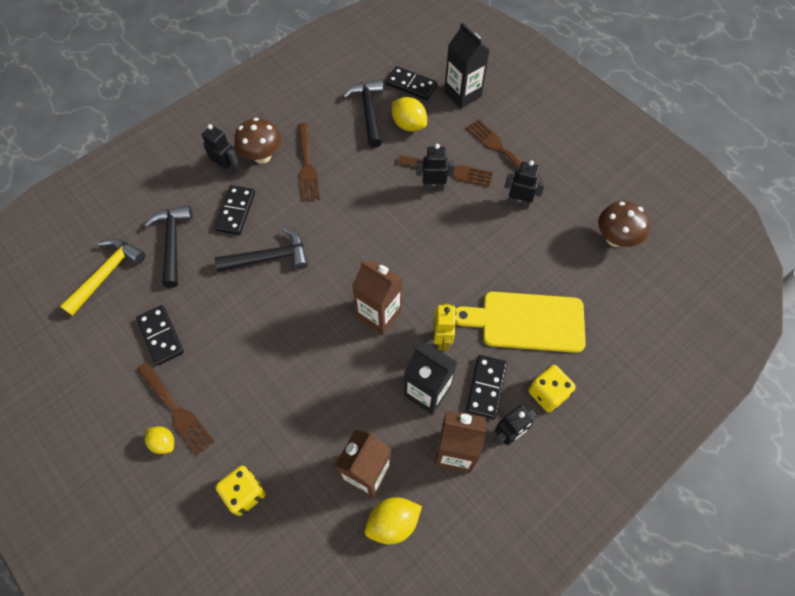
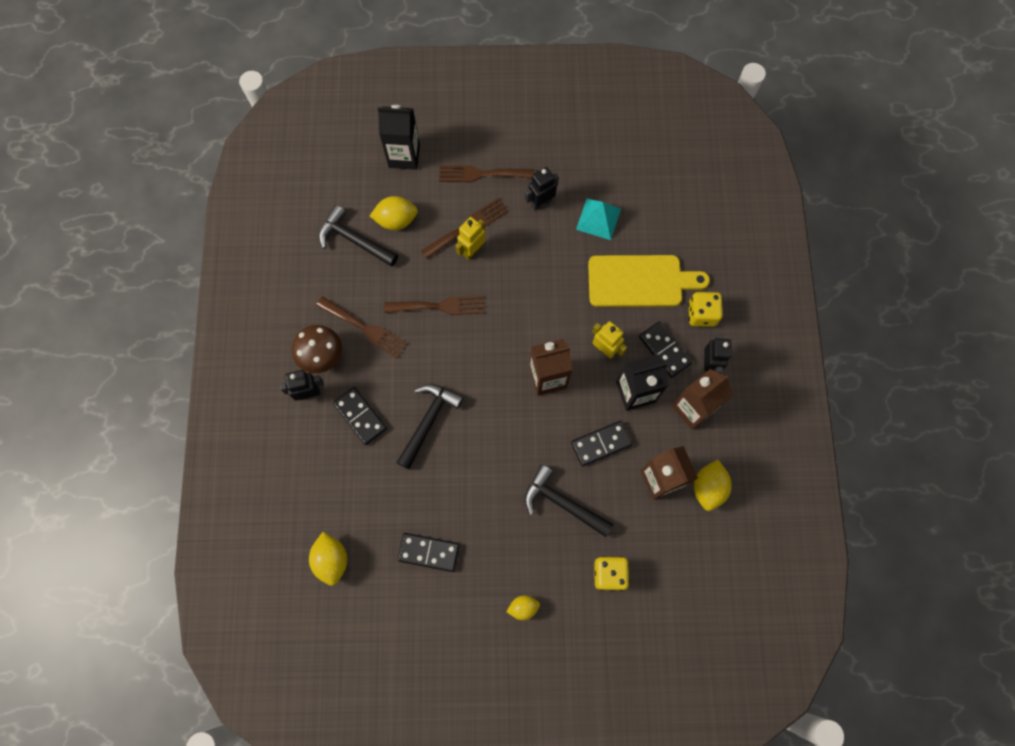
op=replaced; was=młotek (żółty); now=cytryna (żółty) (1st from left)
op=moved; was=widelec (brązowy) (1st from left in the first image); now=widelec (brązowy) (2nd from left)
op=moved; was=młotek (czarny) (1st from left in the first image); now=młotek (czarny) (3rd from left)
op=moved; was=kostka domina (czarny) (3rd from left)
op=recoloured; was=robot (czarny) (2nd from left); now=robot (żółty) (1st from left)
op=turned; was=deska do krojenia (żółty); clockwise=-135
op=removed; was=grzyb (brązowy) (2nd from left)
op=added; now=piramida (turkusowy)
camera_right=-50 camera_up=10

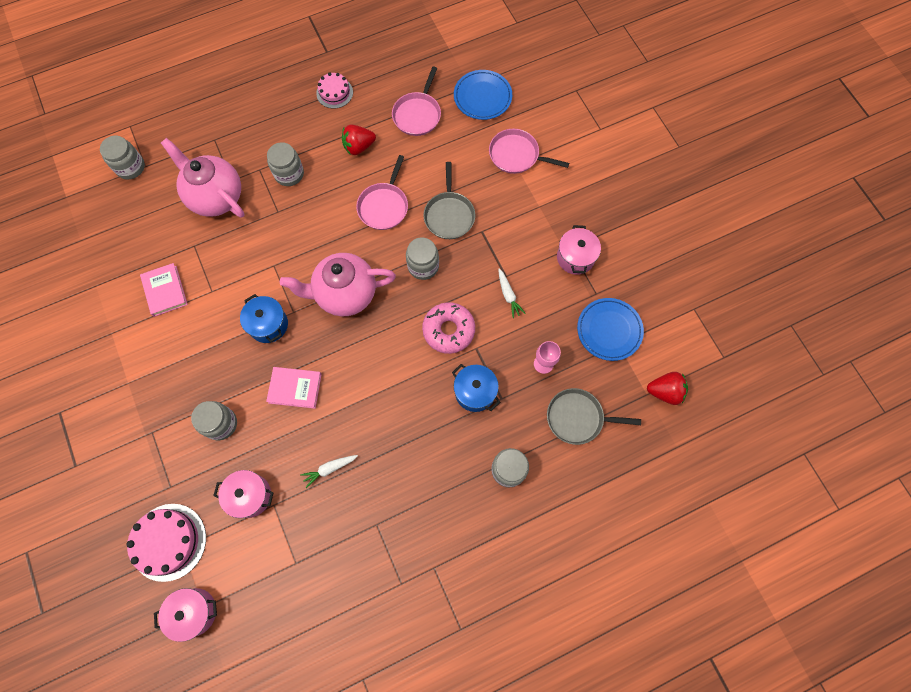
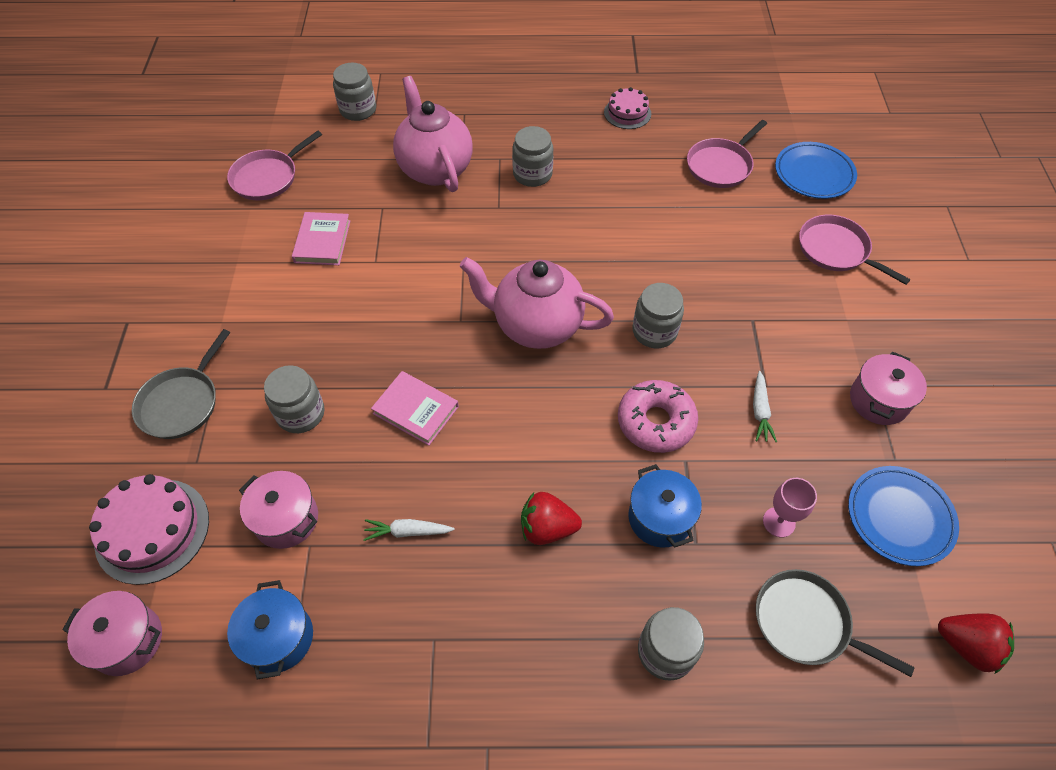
op=moved; was=garnek (niebieski) (1st from left)
op=moved; was=truskawka (czerwony) (1st from left)
op=moved; was=patelnia (różowy) (1st from left)
op=moved; was=patelnia (szary) (1st from left)
camera_right=25 camera_up=-15

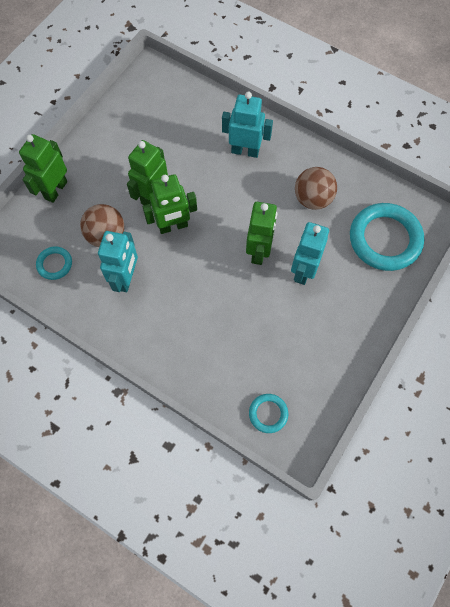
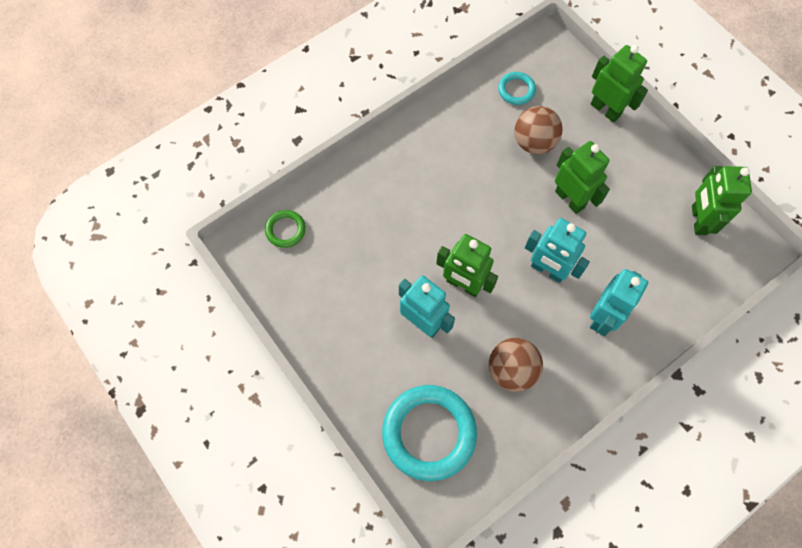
op=moved; was=robot (turkusowy) (1st from left in the first image); now=robot (turkusowy) (2nd from left)
op=moved; was=robot (zielony) (3rd from left in the first image); now=robot (zielony) (4th from left)
op=recoloured; was=pierścień (turkusowy) (2nd from left); now=pierścień (zielony)
camera_right=110 camera_up=0

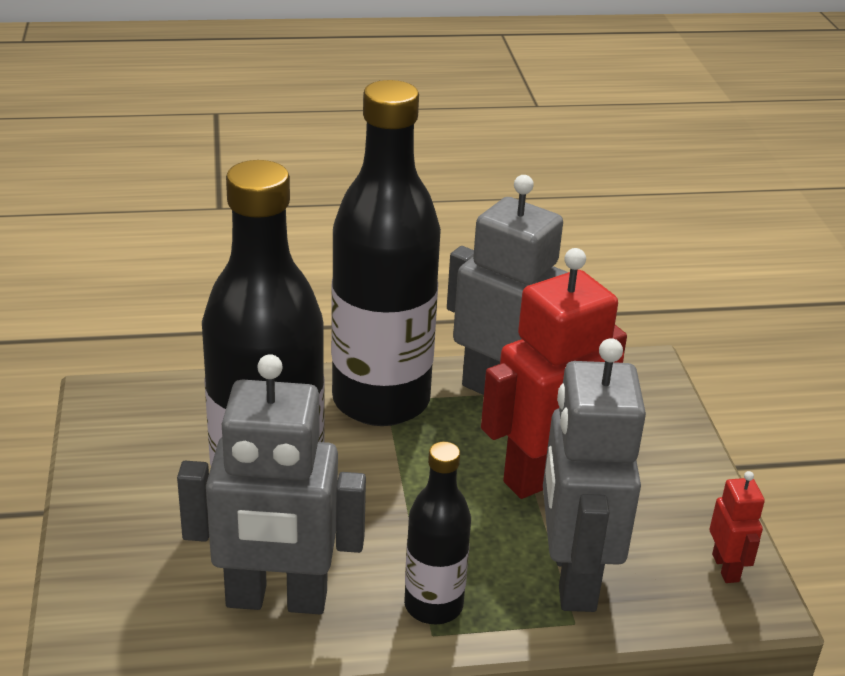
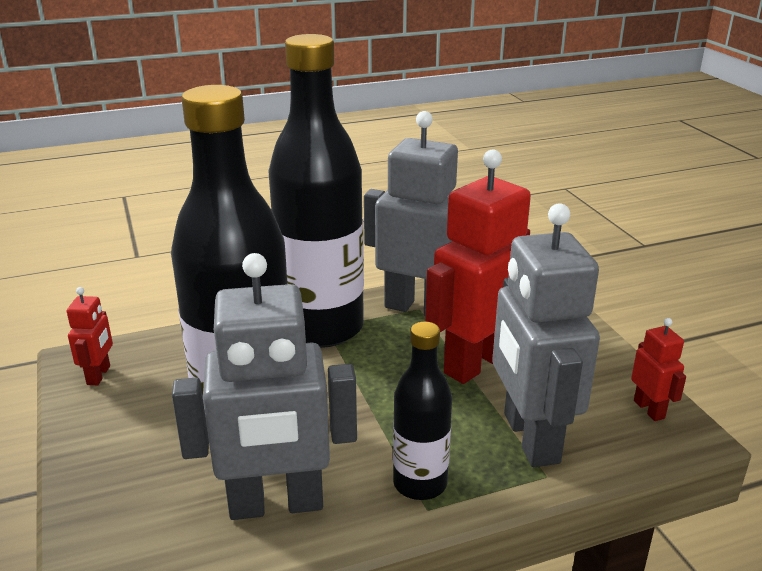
op=added; now=robot (czerwony) (1st from left)
camera_right=-10 camera_up=-5

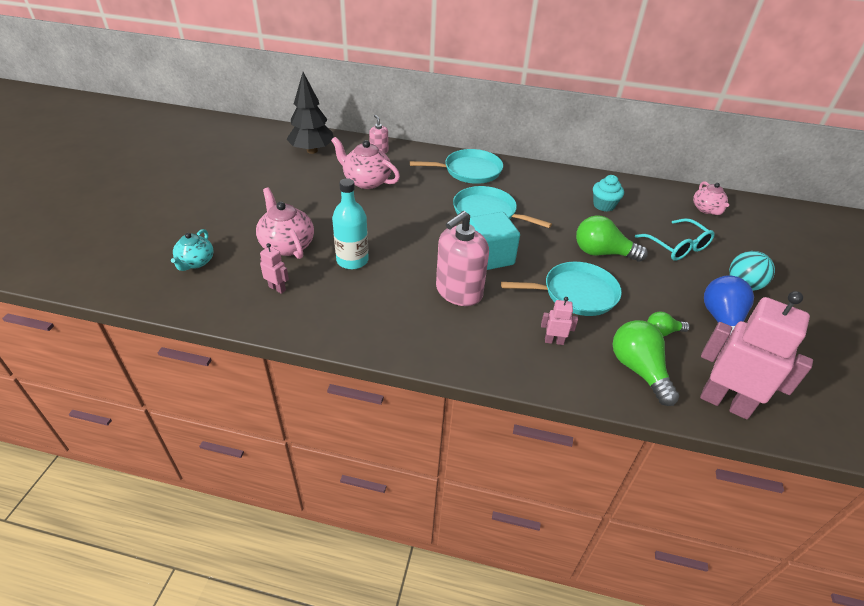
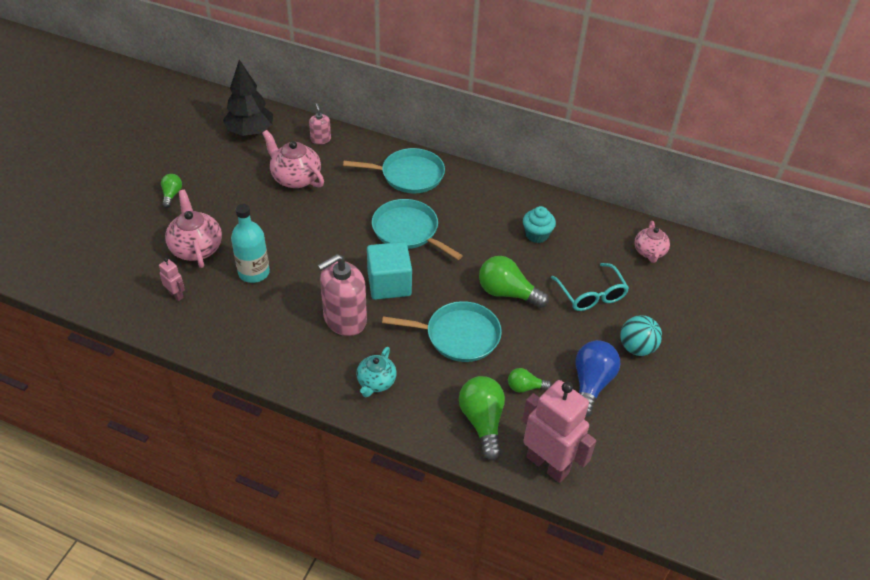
op=moved; was=imbryk (turkusowy)
op=removed; was=robot (różowy) (2nd from left)
op=added; now=żarówka (zielony) (1st from left)
camera_right=10 camera_up=5

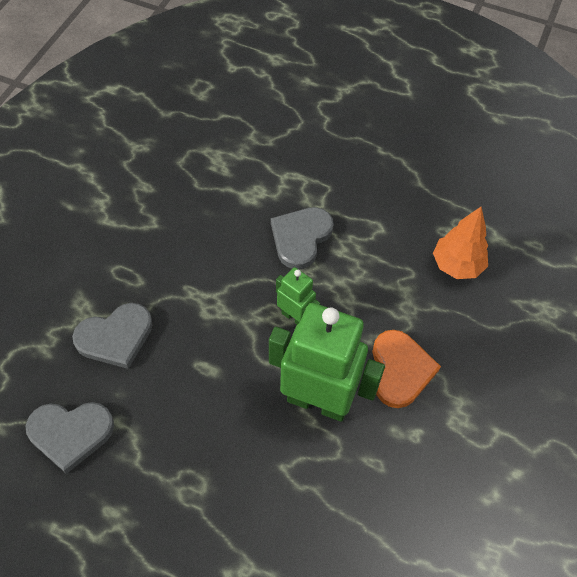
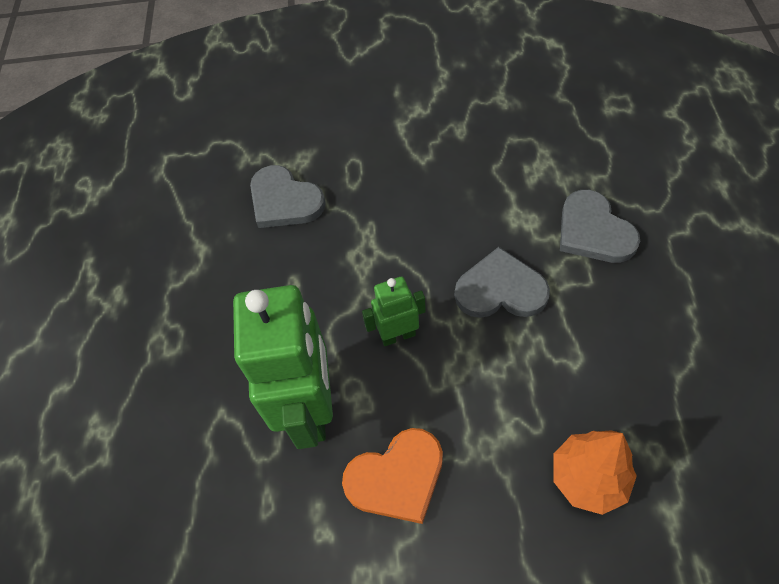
op=moved; was=serce (szary) (1st from left in the first image); now=serce (szary) (3rd from left)
op=turned; was=robot (zielony) (1st from left in the first image); clockwise=-120
camera_right=70 camera_up=0

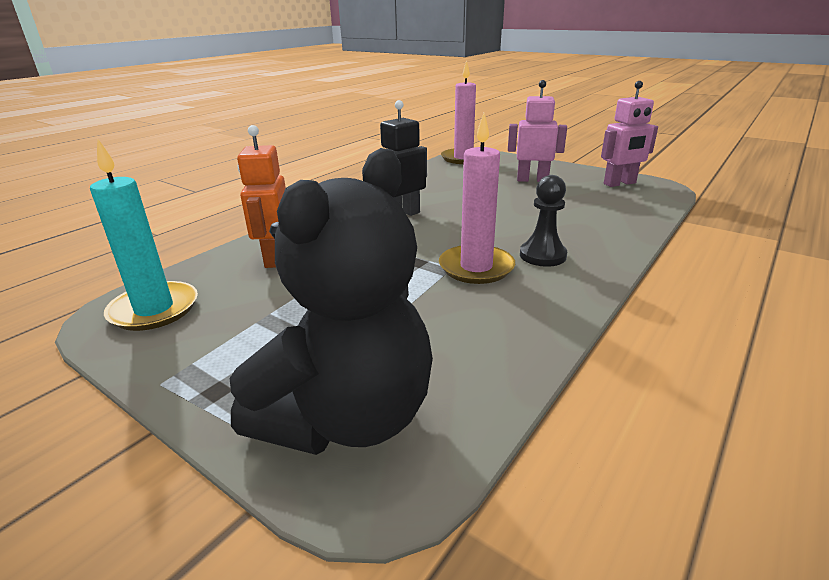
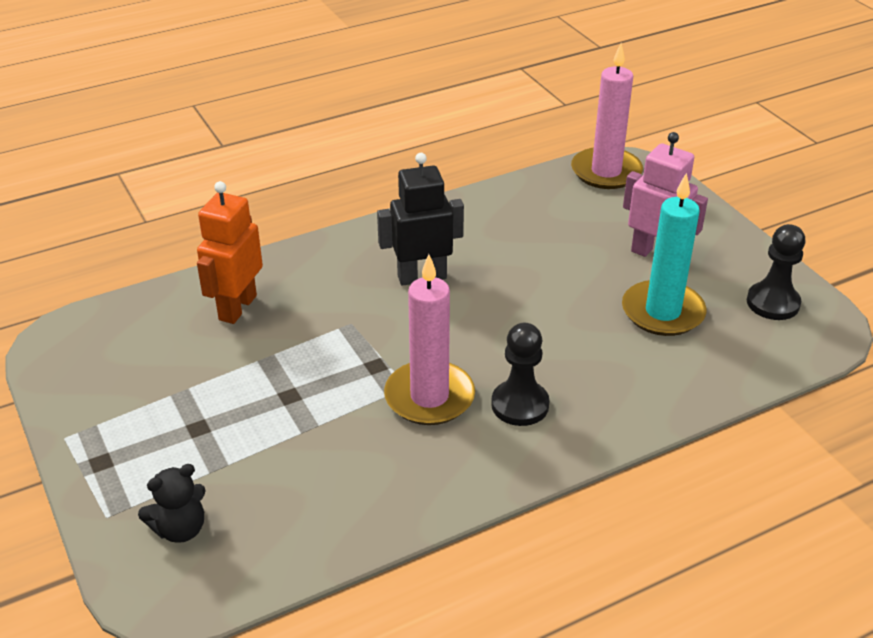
op=moved; was=świeca (turkusowy)
op=resized; was=miś (czarny); ratio=0.41
op=replaced; was=robot (różowy) (2nd from left); now=pionek (czarny) (2nd from left)
camera_right=25 camera_up=10

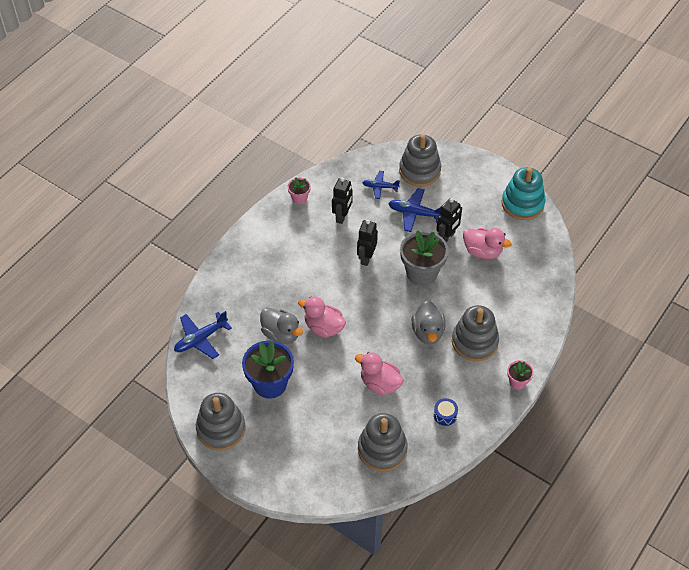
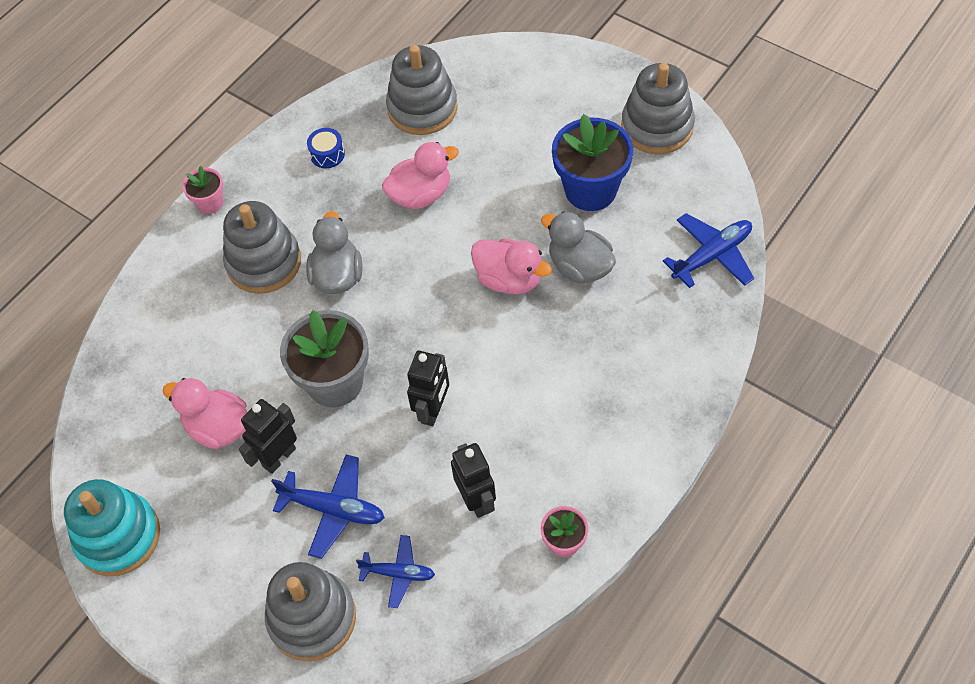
op=turned; was=robot (czarny) (1st from left in the first image); clockwise=135
op=turned; was=kaczka (różowy) (2nd from left); clockwise=-60
camera_right=-175 camera_up=5

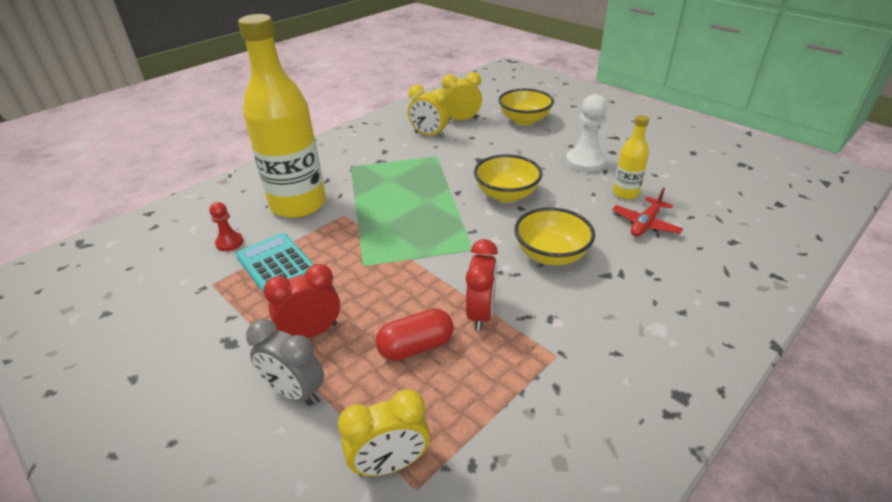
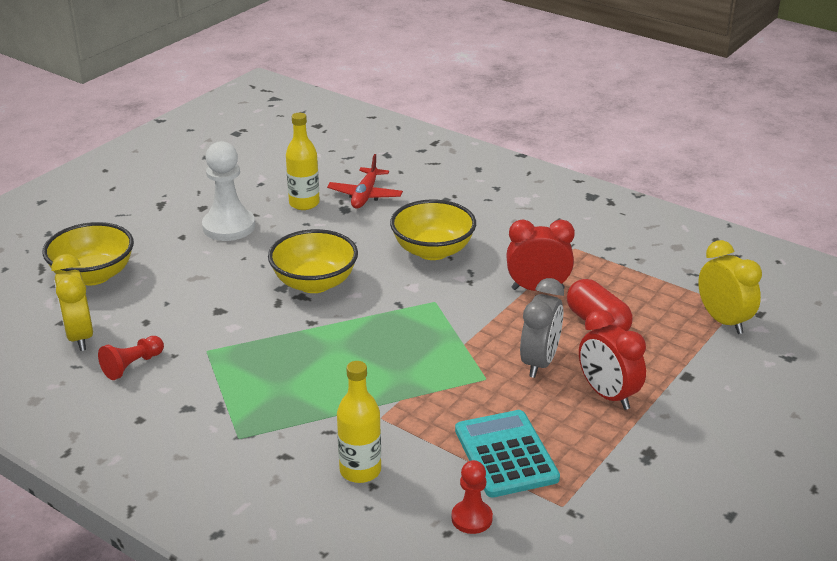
op=turned; was=kalkulator (turkusowy); clockwise=120
op=resized; was=butelka (żółty) (1st from left in the first image); ratio=0.46
op=moved; was=budzik (szary)
op=replaced; was=budzik (żółty) (2nd from left); now=pionek (czerwony) (1st from left)
op=turned; was=samolot (czerwony); clockwise=75
camera_right=-100 camera_up=-5

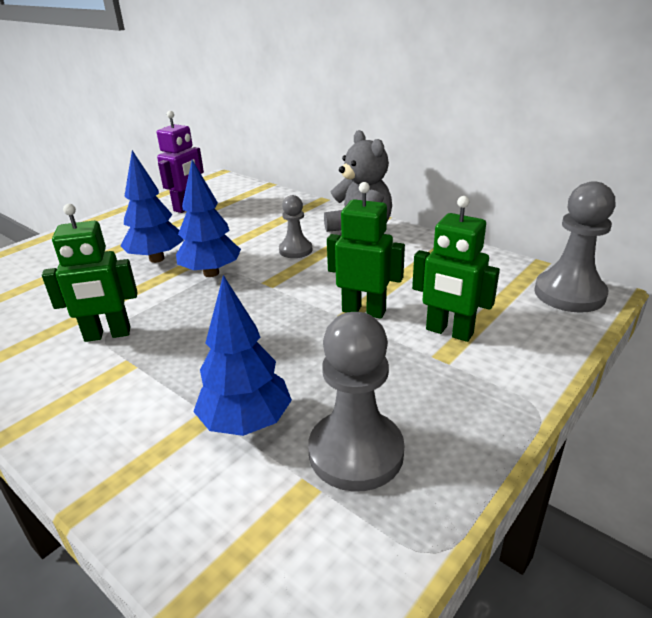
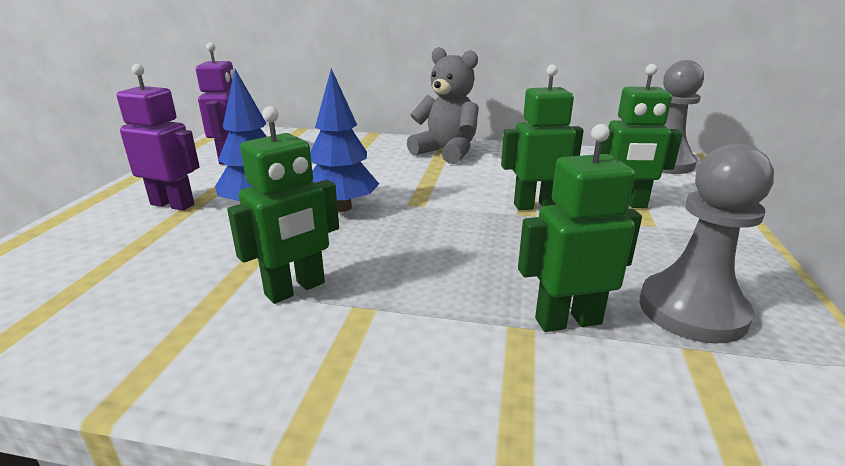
op=replaced; was=drzewko (niebieski) (3rd from left); now=robot (zielony) (3rd from left)
op=removed; was=pionek (szary) (1st from left)
op=added; now=robot (fioletowy) (1st from left)
camera_right=-30 camera_up=-5

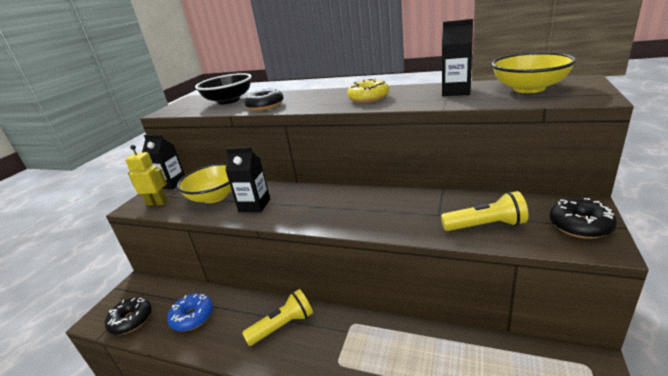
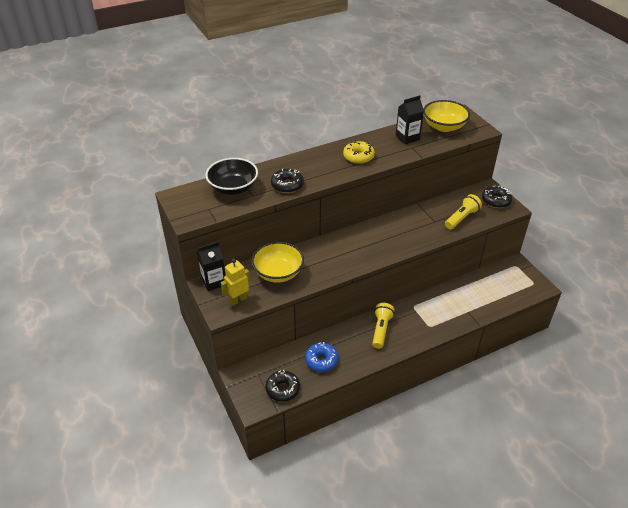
op=removed; was=karton mleka (czarny) (2nd from left)
camera_right=-50 camera_up=15

